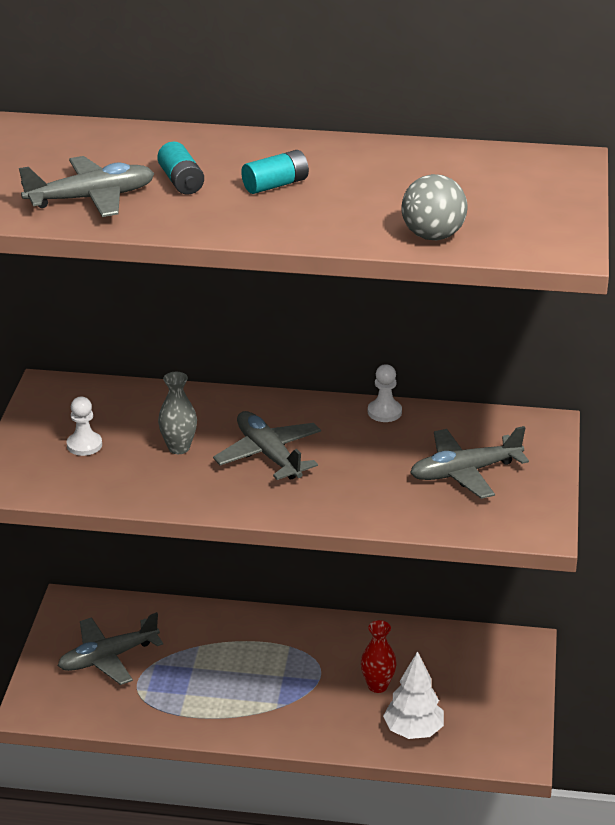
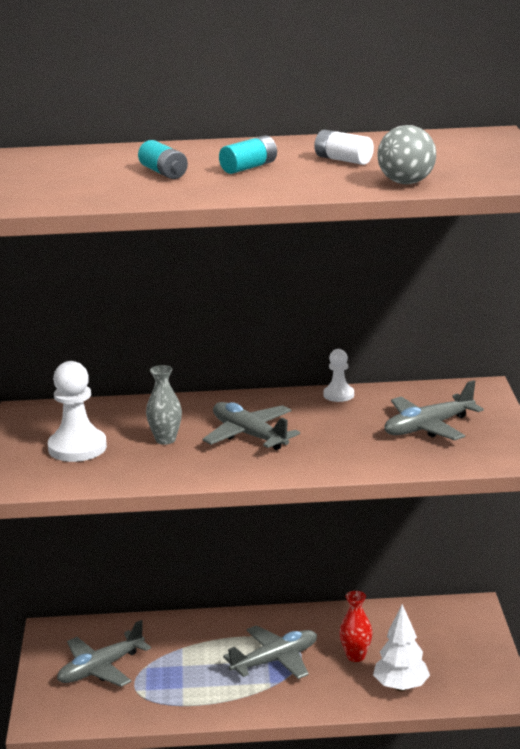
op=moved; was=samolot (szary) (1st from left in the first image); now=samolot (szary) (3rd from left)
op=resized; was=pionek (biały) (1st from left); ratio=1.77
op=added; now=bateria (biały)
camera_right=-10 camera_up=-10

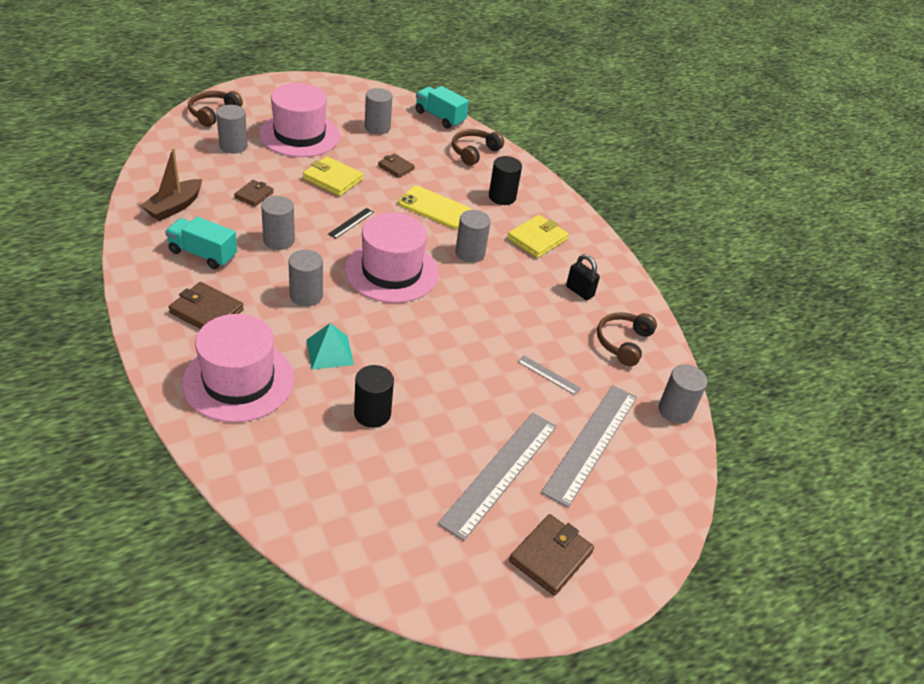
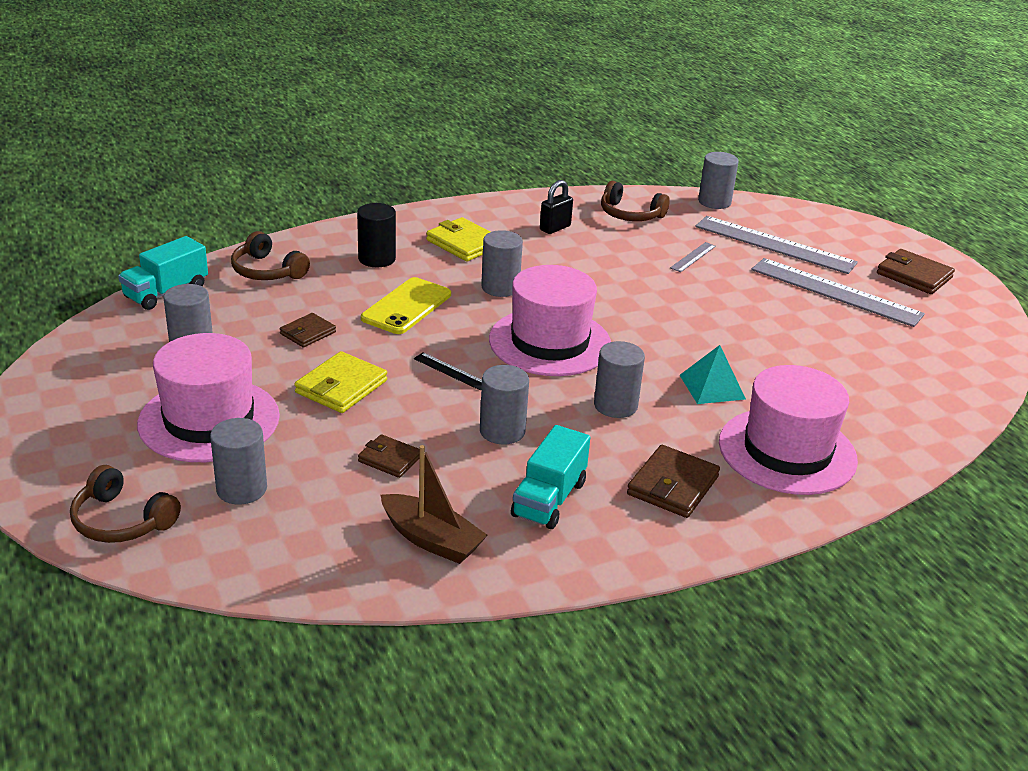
op=removed; was=walec (czarny) (1st from left)
camera_right=-85 camera_up=-10

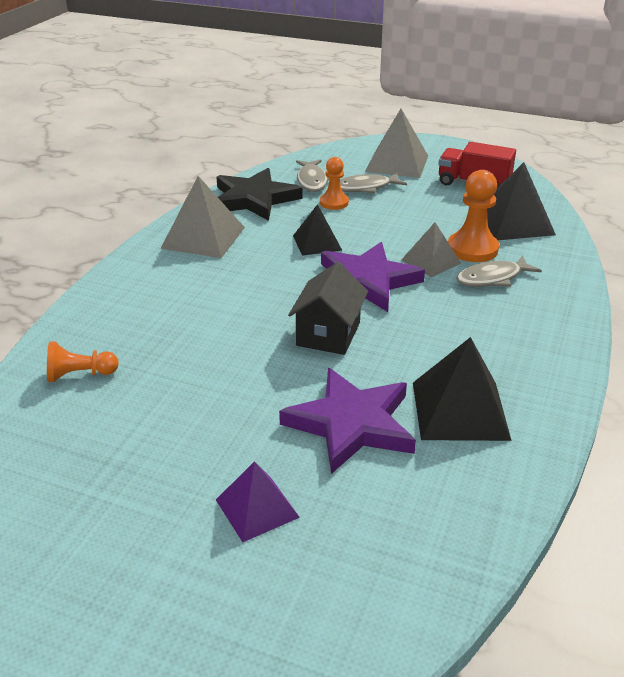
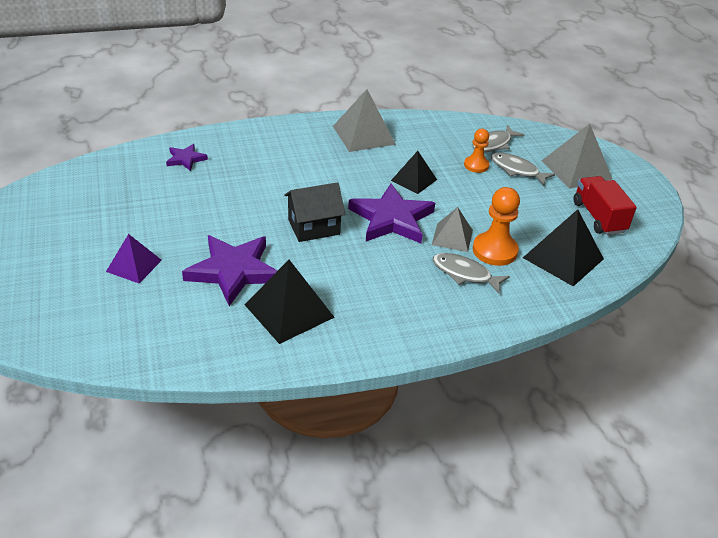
op=replaced; was=pionek (pomarańczowy) (1st from left); now=gwiazda (fioletowy) (1st from left)
op=removed; was=gwiazda (czarny)
camera_right=50 camera_up=5

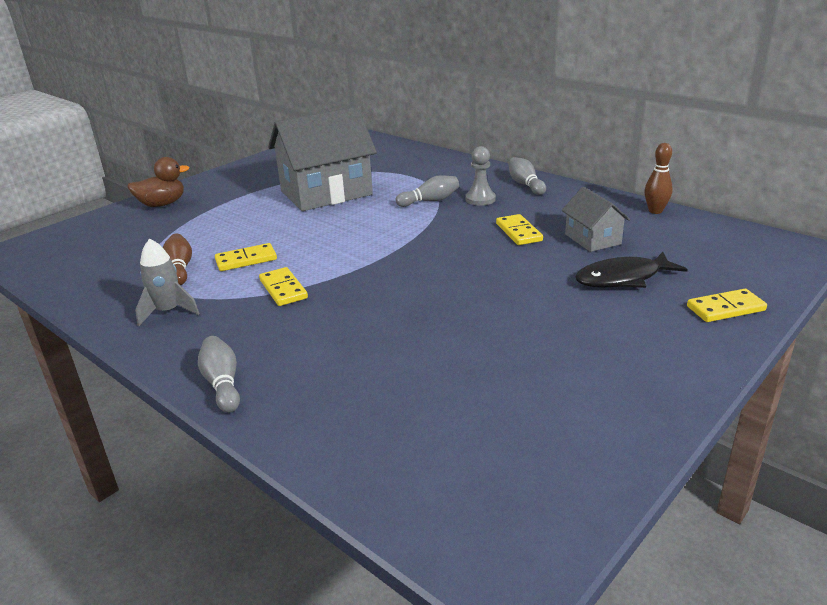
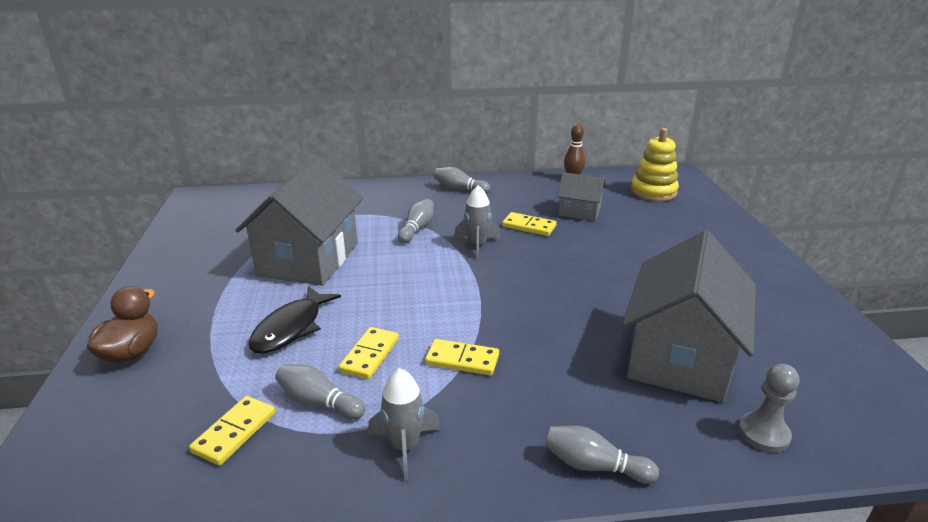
op=recoloured; was=kręgiel (brązowy) (1st from left); now=kręgiel (szary) (1st from left)
op=moved; was=pionek (szary)
op=moved; was=ryba (czarny)
op=moved; was=kostka domina (żółty) (4th from left in the first image); now=kostka domina (żółty) (1st from left)
op=added; now=rakieta (szary) (2nd from left)
op=added; now=domek (szary) (3rd from left)
op=added; now=zabawka nakładanka (żółty)
camera_right=-50 camera_up=0

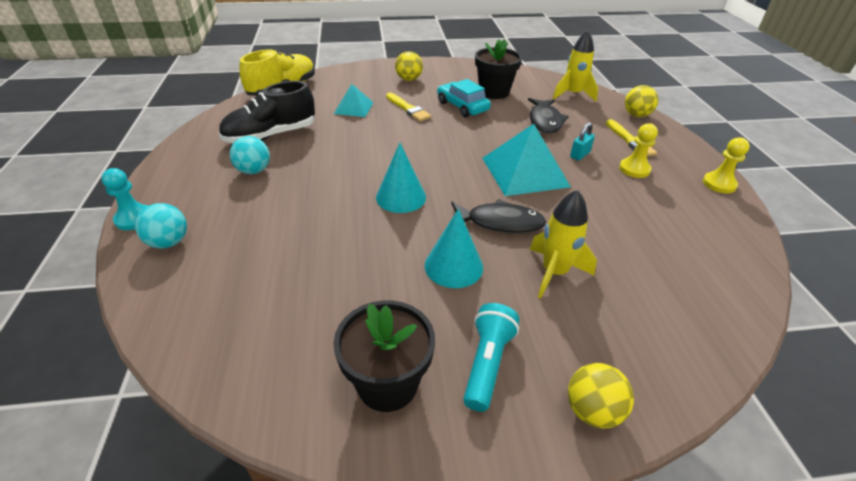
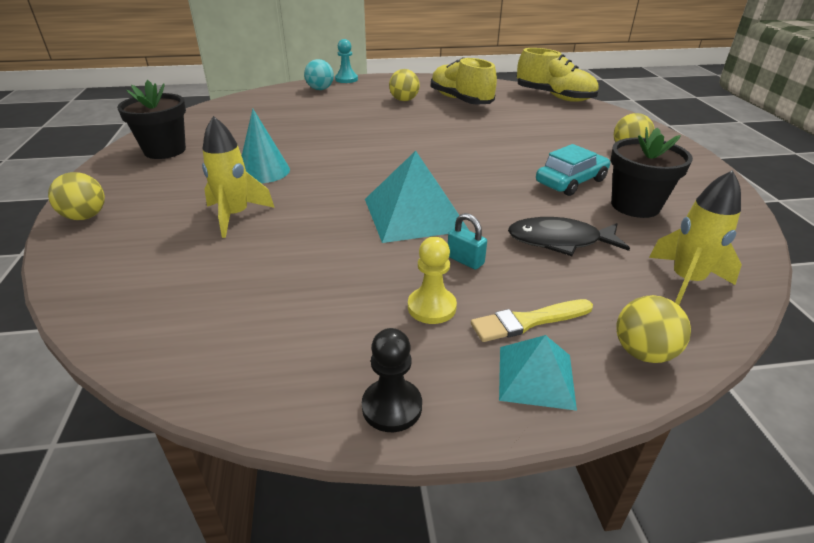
op=recoloured; was=but (czarny); now=but (żółty) (1st from left)
op=recoloured; was=piłka (turkusowy) (2nd from left); now=piłka (żółty) (2nd from left)
op=moved; was=piramida (turkusowy) (1st from left in the first image); now=piramida (turkusowy) (2nd from left)
op=removed; was=stożek (turkusowy) (1st from left)
op=removed; was=pędzel (żółty) (1st from left)
op=removed; was=ryba (czarny) (1st from left)
op=removed; was=latarka (turkusowy)
op=recoloured; was=pionek (żółty) (2nd from left); now=pionek (czarny)
camera_right=90 camera_up=-5

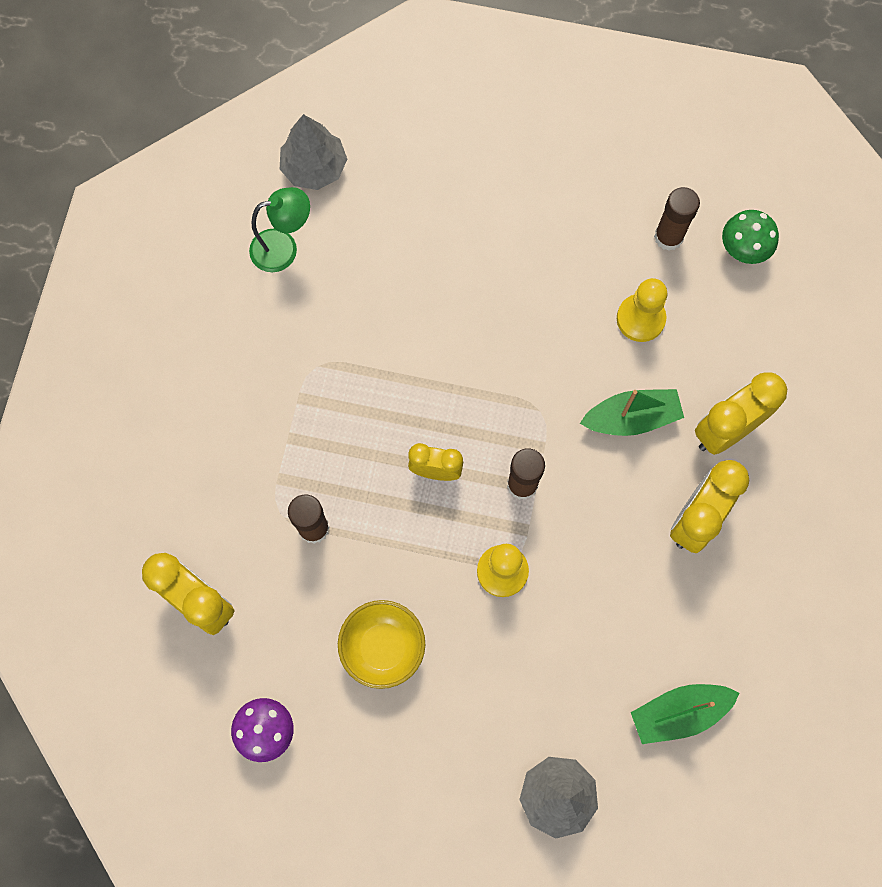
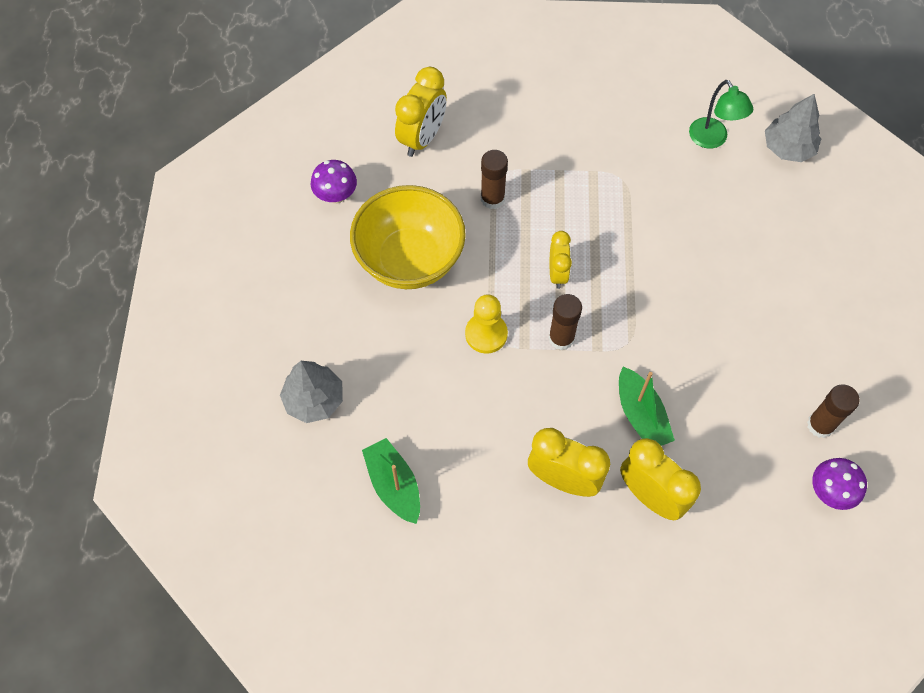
op=resized; was=miska (żółty); ratio=1.66
op=removed; was=pionek (żółty) (2nd from left)
op=recoloured; was=grzyb (zielony); now=grzyb (fioletowy) (2nd from left)
camera_right=80 camera_up=-10

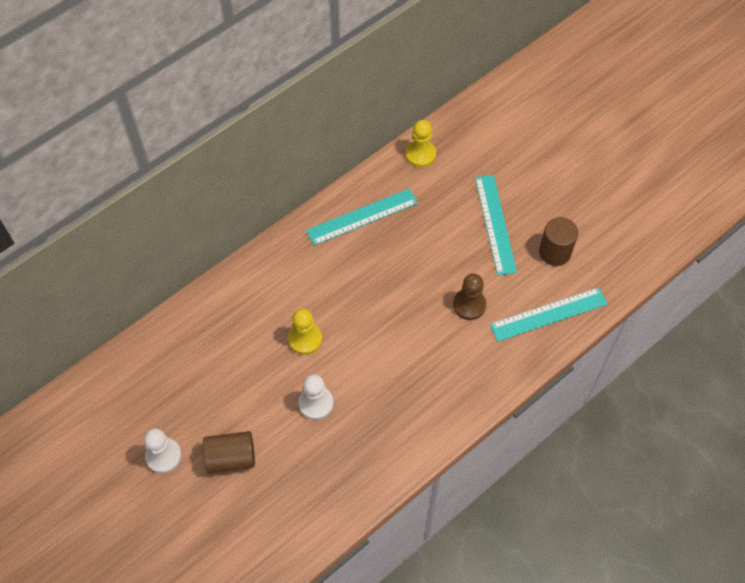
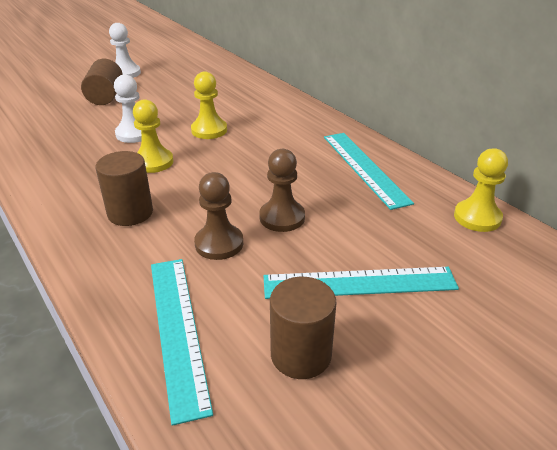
op=added; now=walec (brązowy) (2nd from left)
op=added; now=pionek (żółty) (1st from left)
op=added; now=pionek (brązowy) (2nd from left)
camera_right=95 camera_up=-25

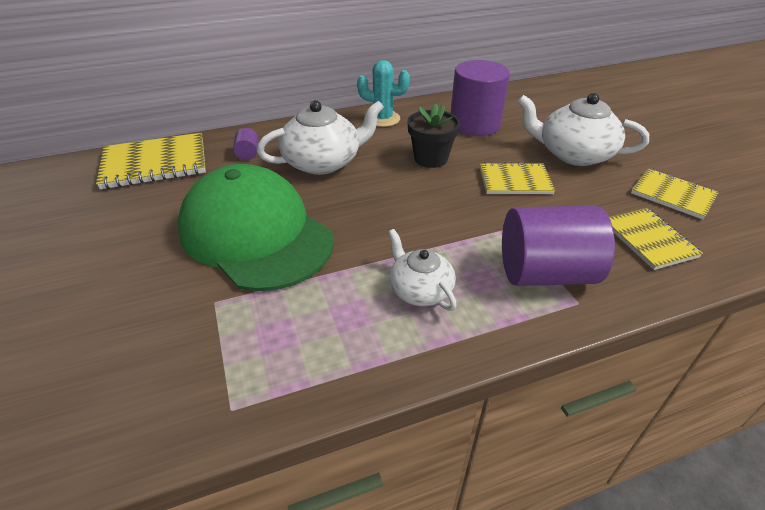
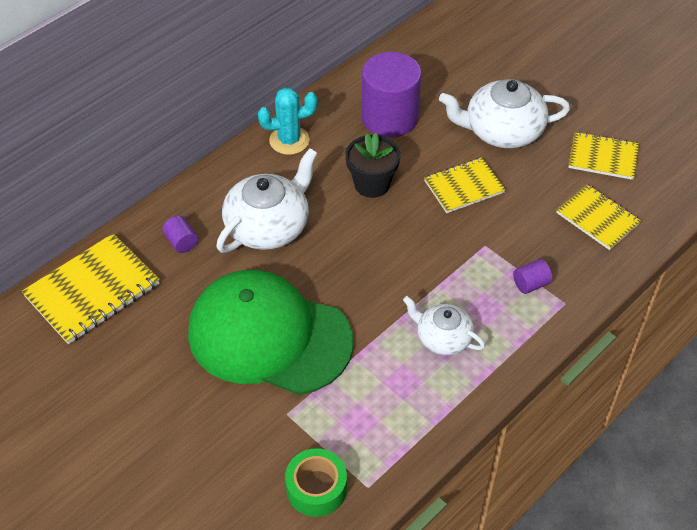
op=resized; was=walec (fioletowy) (3rd from left); ratio=0.41
op=added; now=taśma klejąca (zielony)
camera_right=-25 camera_up=10

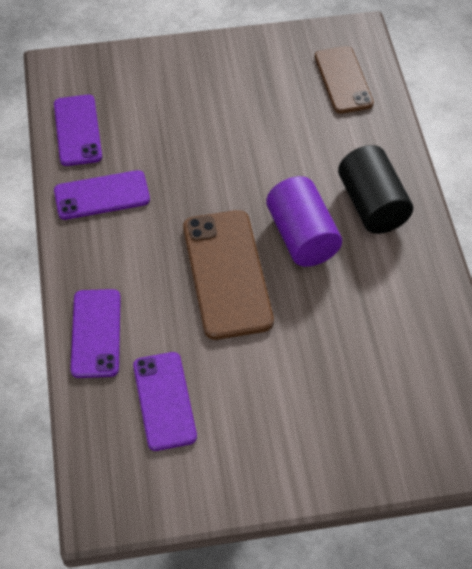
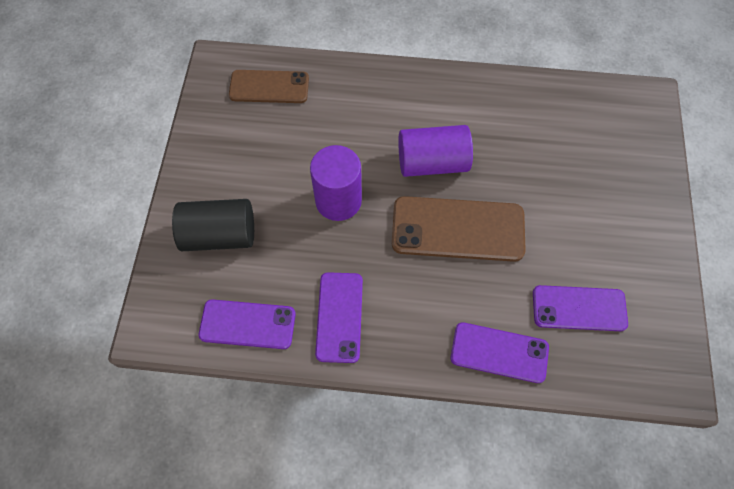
op=moved; was=walec (czarny)
op=added; now=walec (fioletowy) (1st from left)
camera_right=-75 camera_up=10

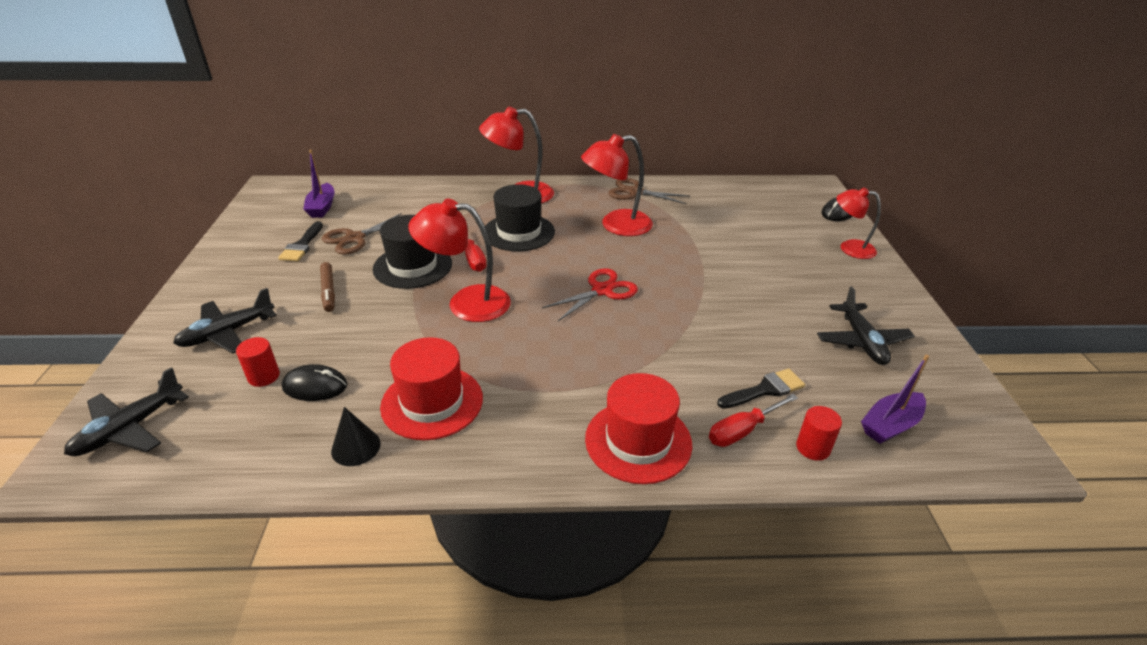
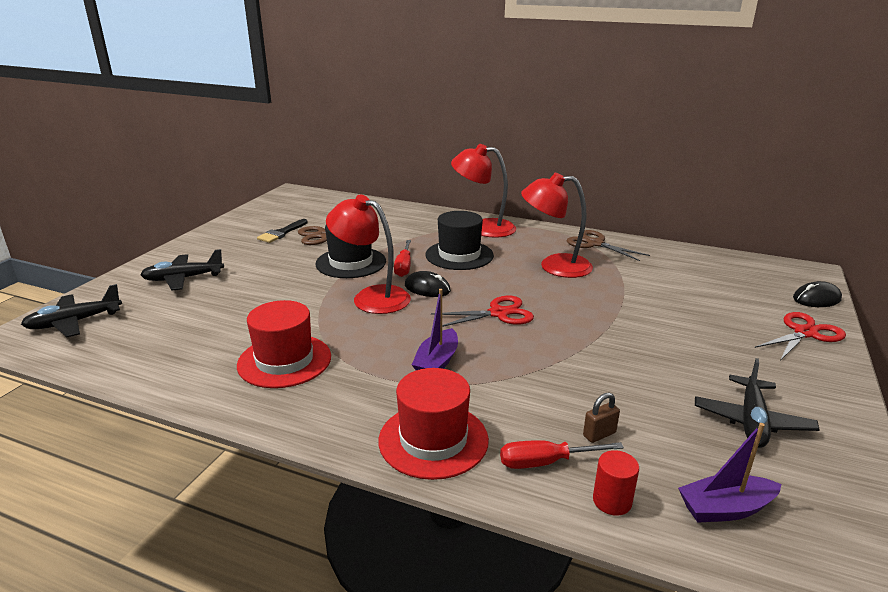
op=removed; was=walec (czerwony) (1st from left)
op=moved; was=myszka (czarny) (1st from left)
op=moved; was=łódka (fioletowy) (1st from left)
op=removed; was=flamaster (brązowy)
op=removed; was=stożek (czarny)
op=replaced; was=pędzel (czarny) (2nd from left); now=kłódka (brązowy)
op=replaced; was=lampka (czerwony) (4th from left); now=nożyczki (czerwony) (2nd from left)
camera_right=25 camera_up=-10

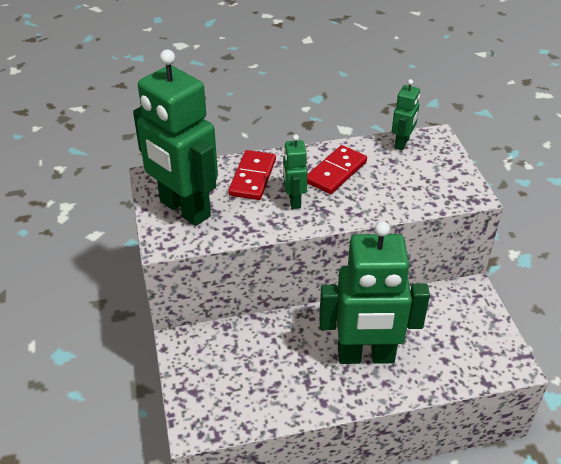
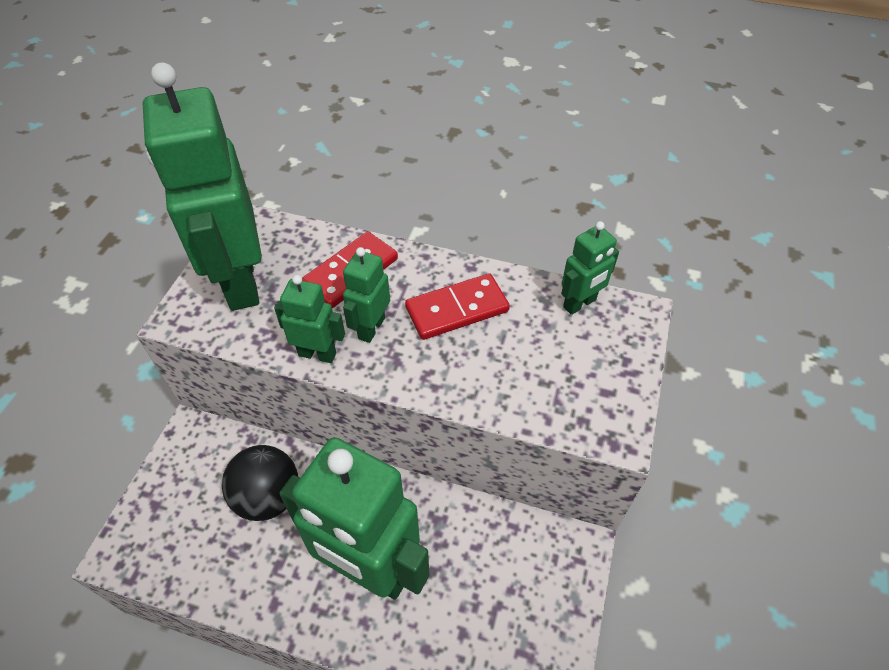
op=added; now=piłka (czarny)
op=added; now=robot (zielony) (2nd from left)
camera_right=30 camera_up=10

